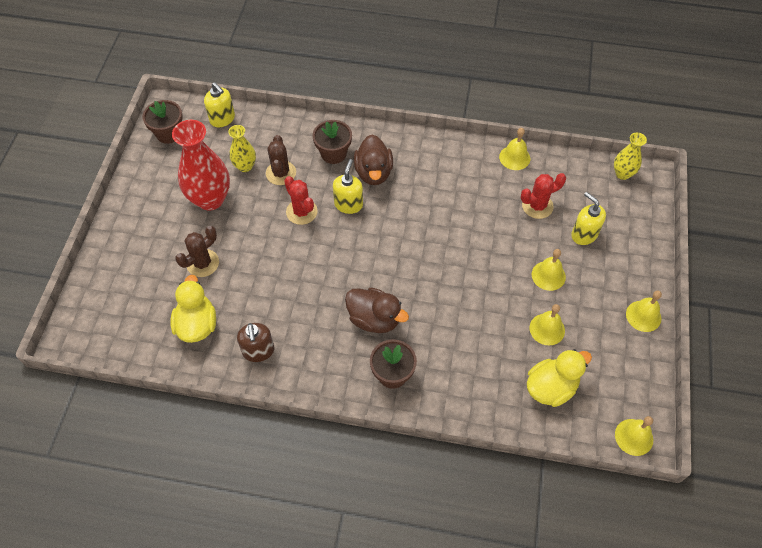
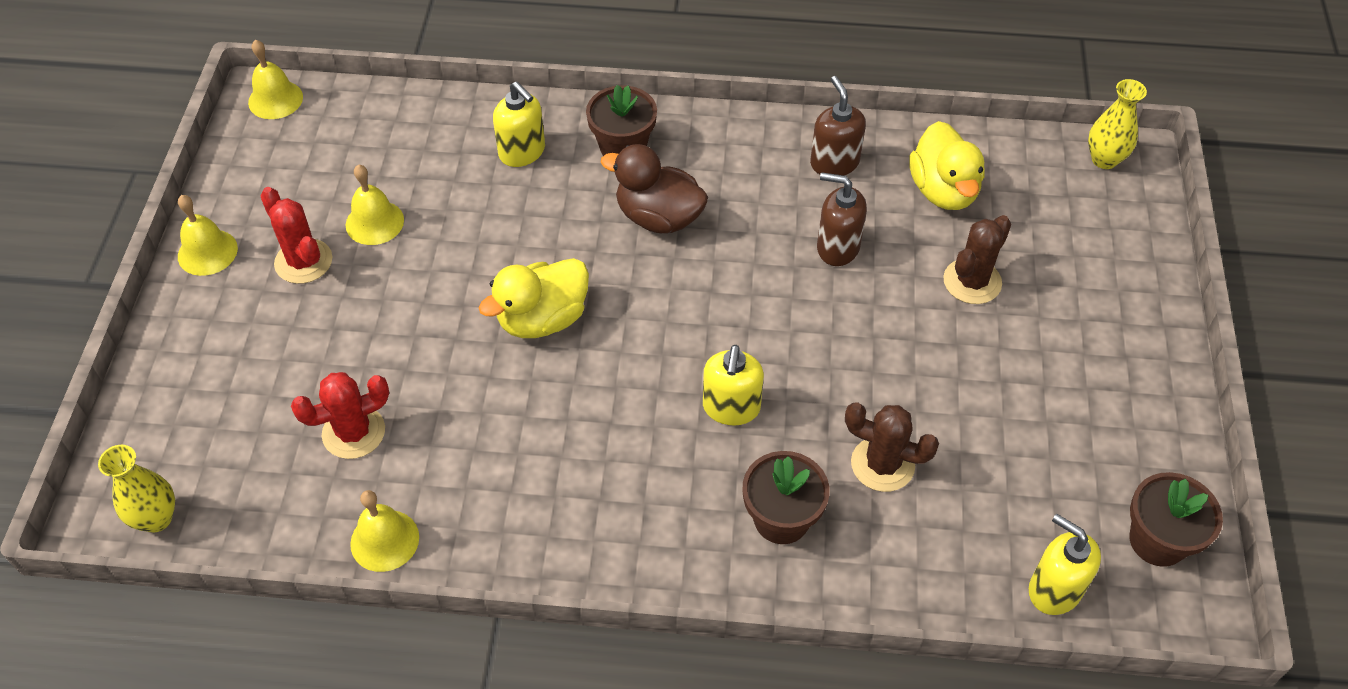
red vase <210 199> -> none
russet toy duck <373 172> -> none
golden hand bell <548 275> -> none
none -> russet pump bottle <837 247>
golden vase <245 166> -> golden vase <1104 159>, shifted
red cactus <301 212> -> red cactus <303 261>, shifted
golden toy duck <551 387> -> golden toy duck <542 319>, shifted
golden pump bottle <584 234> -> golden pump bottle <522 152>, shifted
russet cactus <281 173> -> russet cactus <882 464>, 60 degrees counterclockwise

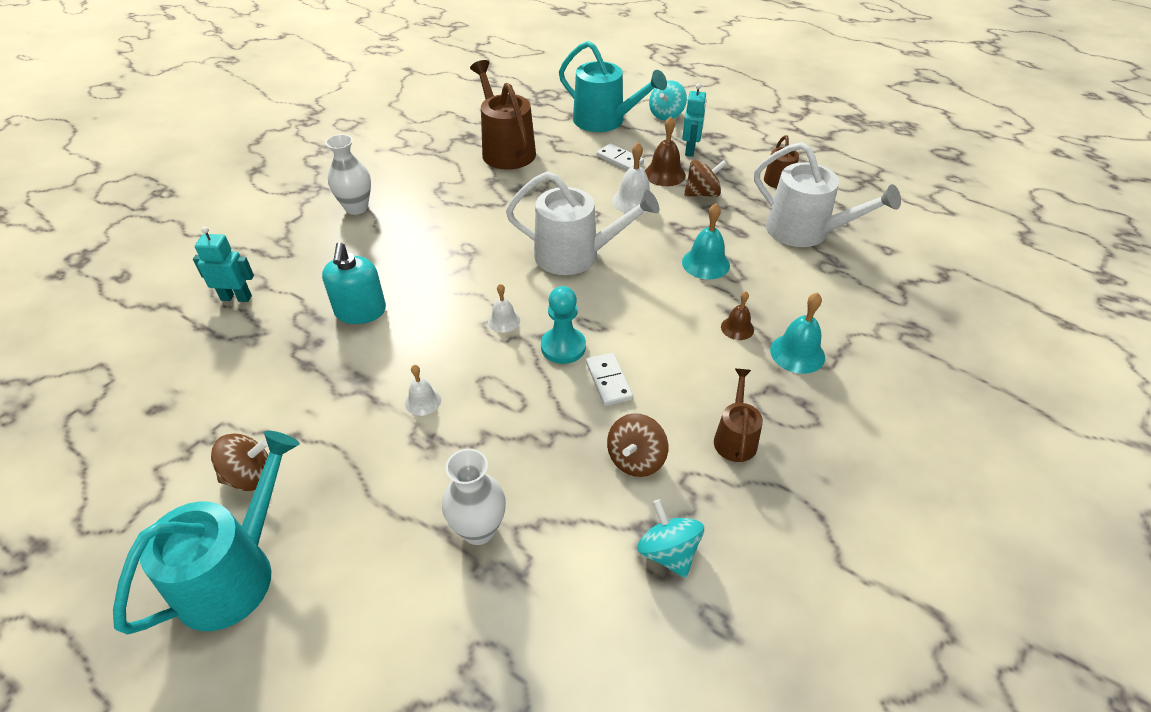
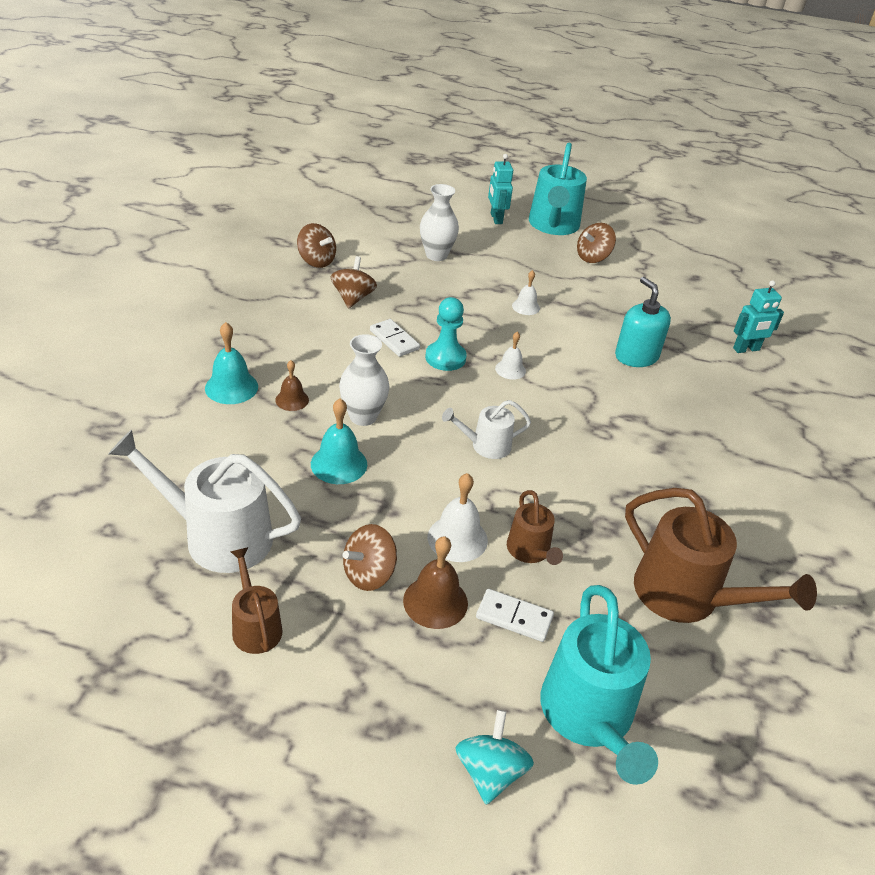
pure white vase <356 208> -> pure white vase <363 416>, shifted
teal toy robot <690 150> -> teal toy robot <496 218>, shifted
russet watering pot <735 438> -> russet watering pot <530 551>, shifted
teal toy top <668 552> -> russet toy top <316 261>
teal watering pot <604 121> -> teal watering pot <589 716>, 105 degrees counterclockwise
pure white watering pot <575 255> -> pure white watering pot <486 445>, x0.54

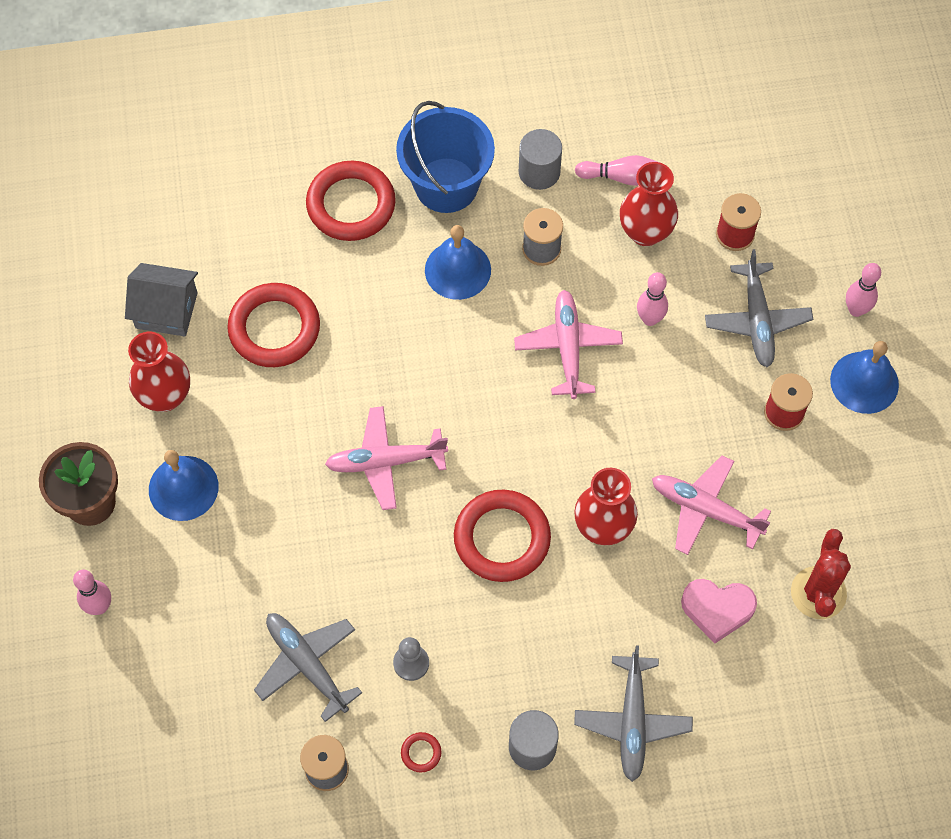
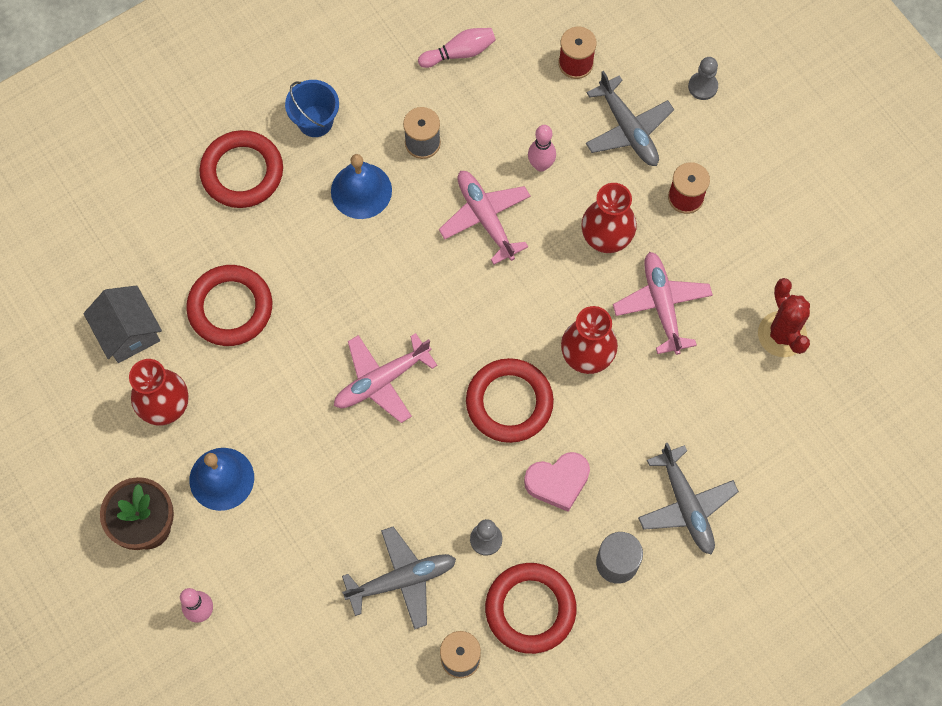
grey cylinder <539 172> -> none
royal blue hand bell <864 382> -> none
red vase <645 232> -> red vase <606 238>, shifted
rosy heart shape <717 609> -> rosy heart shape <558 482>, shifted
rosy tenpin <856 310> -> grey pawn <702 86>
grey toy house <166 310> -> grey toy house <128 332>, 75 degrees clockwise
grey toy plane <307 665> -> grey toy plane <401 580>, 135 degrees clockwise
rosy toy plane <706 510> -> rosy toy plane <662 305>, 75 degrees clockwise
royal blue sand bucket <446 185> -> royal blue sand bucket <315 121>, x0.60
red ring <421 753> -> red ring <530 609>, x2.50

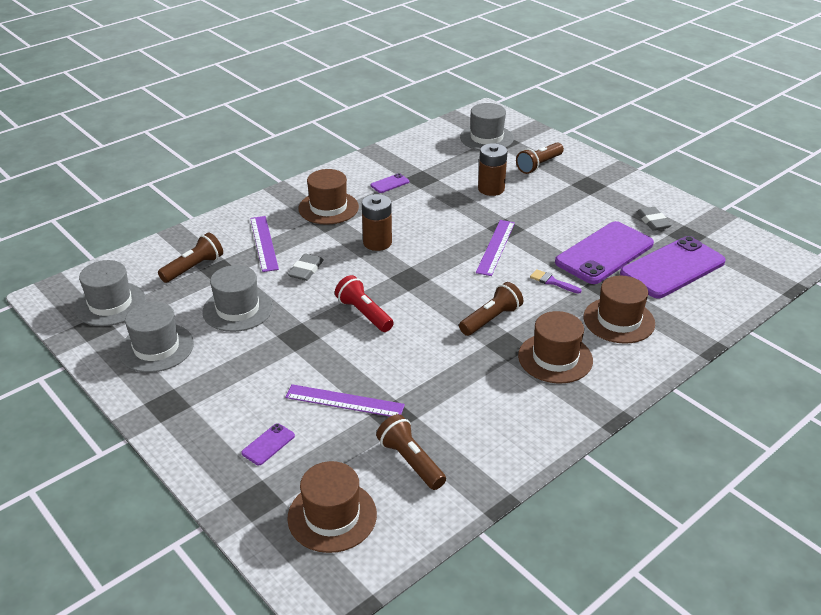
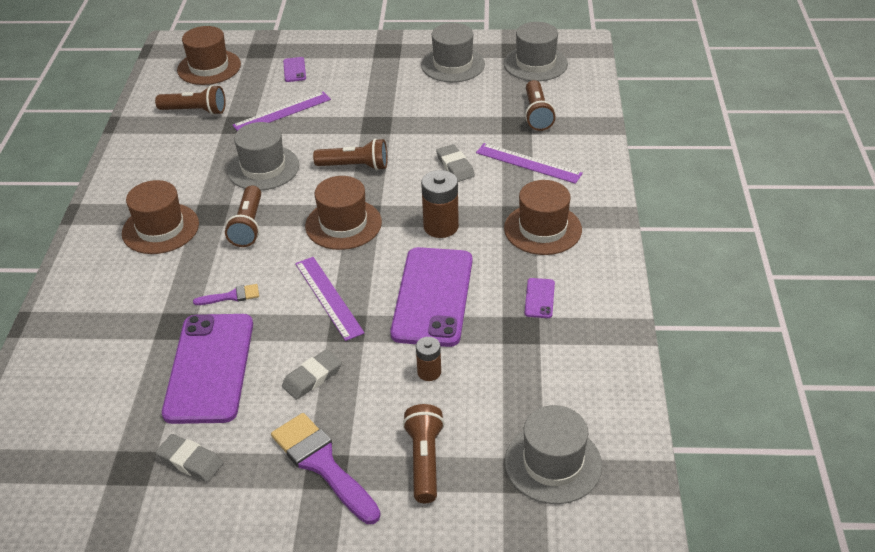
none -> royal purple paintbrush <322 464>
none -> grey gum eraser <312 377>
grey top hat <237 309> -> grey top hat <263 168>, shifted
russet top hat <619 320> -> russet top hat <343 224>, shifted
royal purple mobile phone <672 268> -> royal purple mobile phone <433 296>, shifted
red torch <364 314> -> russet torch <355 166>
russet AA battery <491 189> -> russet AA battery <429 372>, x0.59

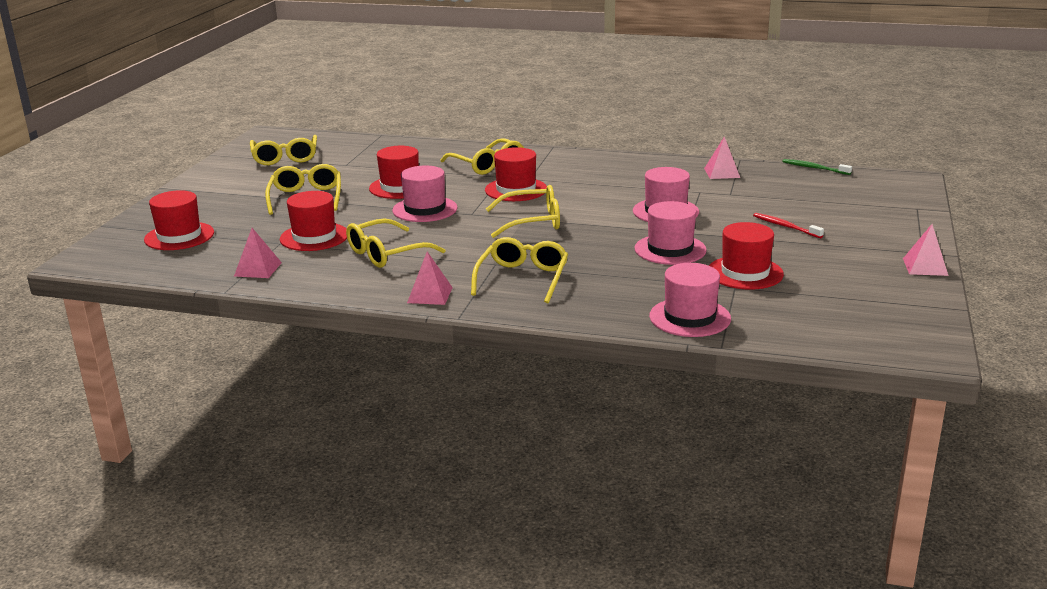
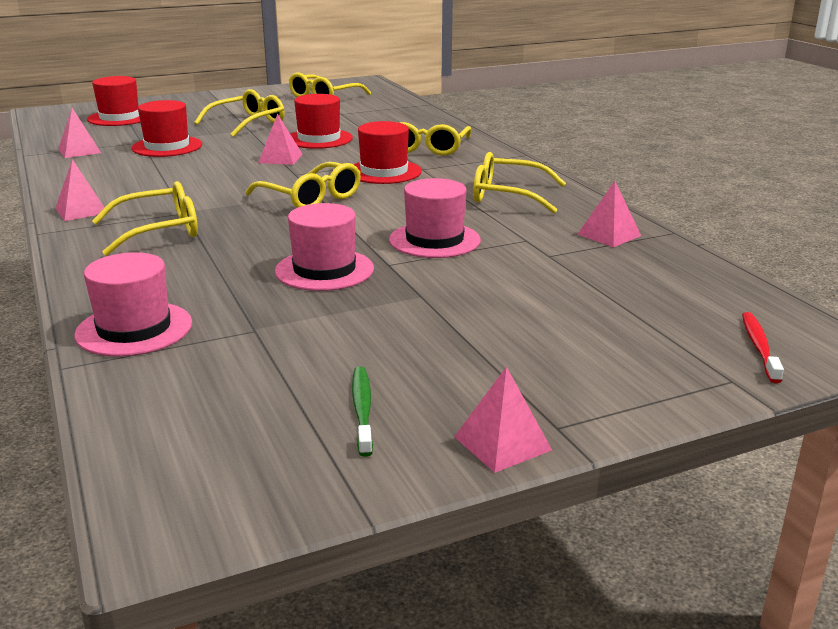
red top hat <745 273> -> none
golden spectacles <386 254> -> golden spectacles <507 195>, shifted
red tooth brush <785 226> -> red tooth brush <759 347>, shifted
leaf-green tooth brush <814 168> -> leaf-green tooth brush <362 410>, shifted
rosy top hat <425 209> -> rosy pyramid <280 158>

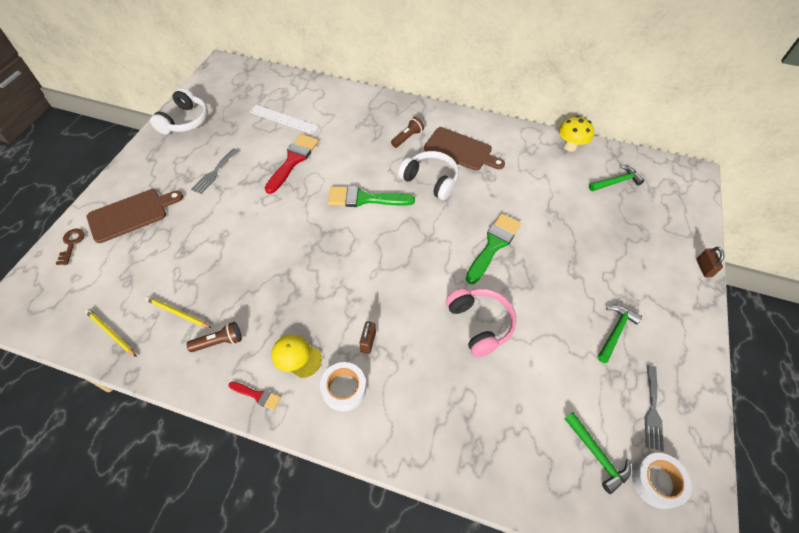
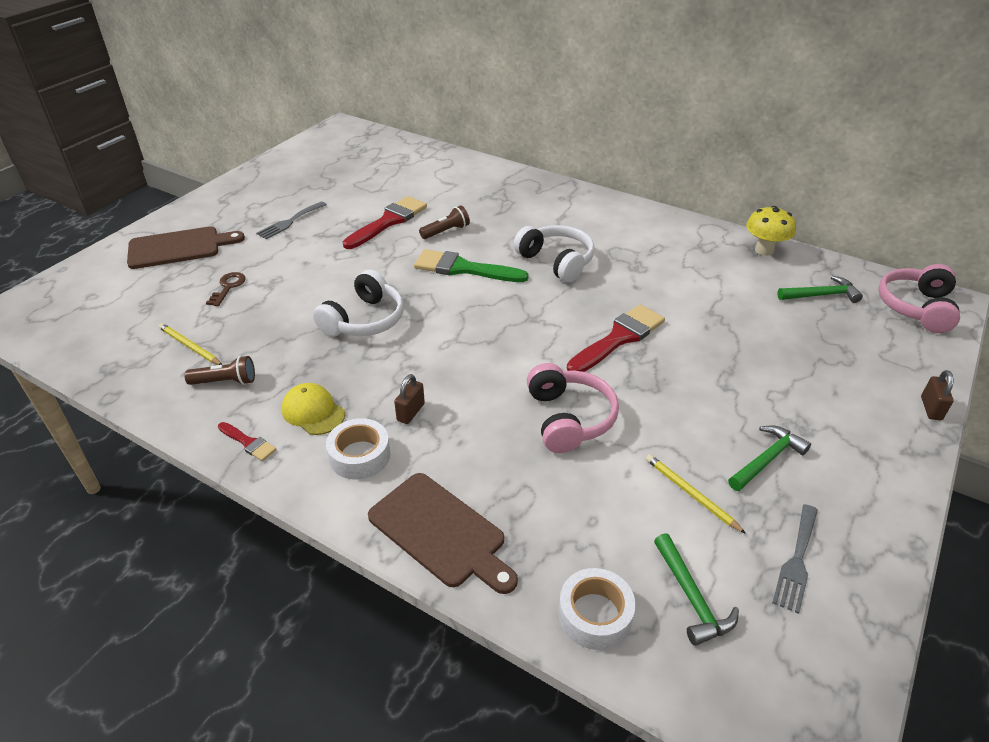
pure white ruler <283 119> -> none
none -> rosy headphones <916 307>
russet key <71 244> -> russet key <228 287>, shifted
golden pencil <111 333> -> golden pencil <691 494>, shifted
pure white headphones <185 121> -> pure white headphones <364 320>, shifted
russet torch <407 138> -> russet torch <446 231>, shifted
russet cutting board <460 150> -> russet cutting board <440 532>, shifted
pure white roll of tape <656 482> -> pure white roll of tape <595 615>, shifted
leaf-green paintbrush <493 245> -> red paintbrush <619 338>

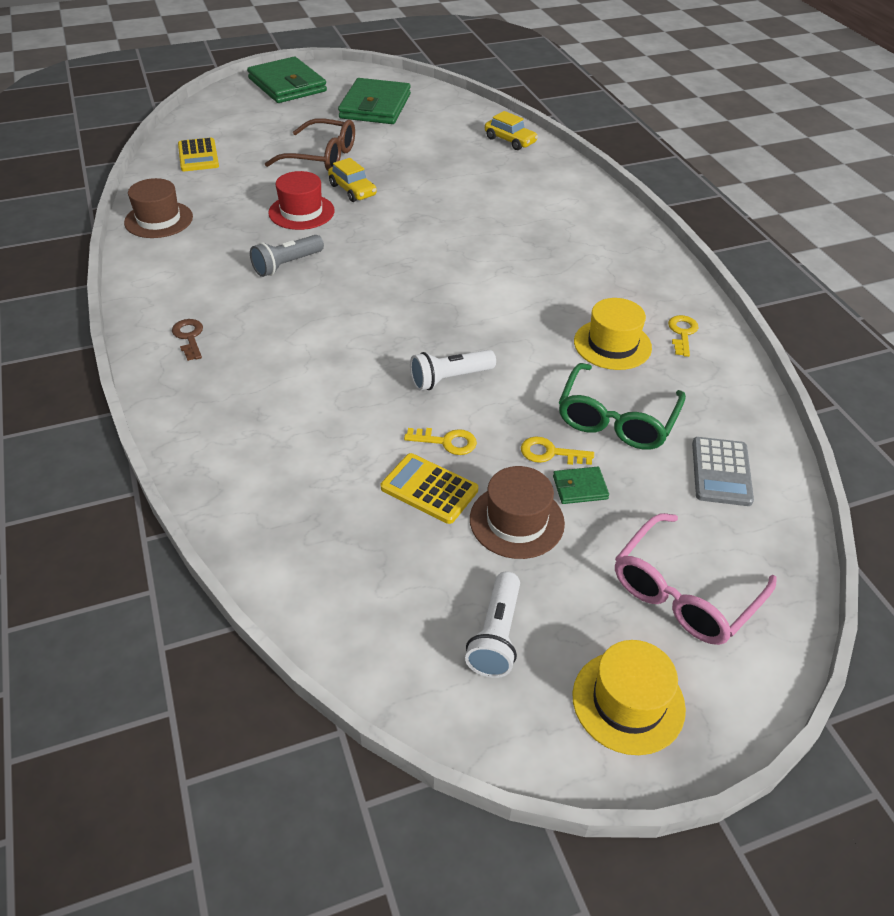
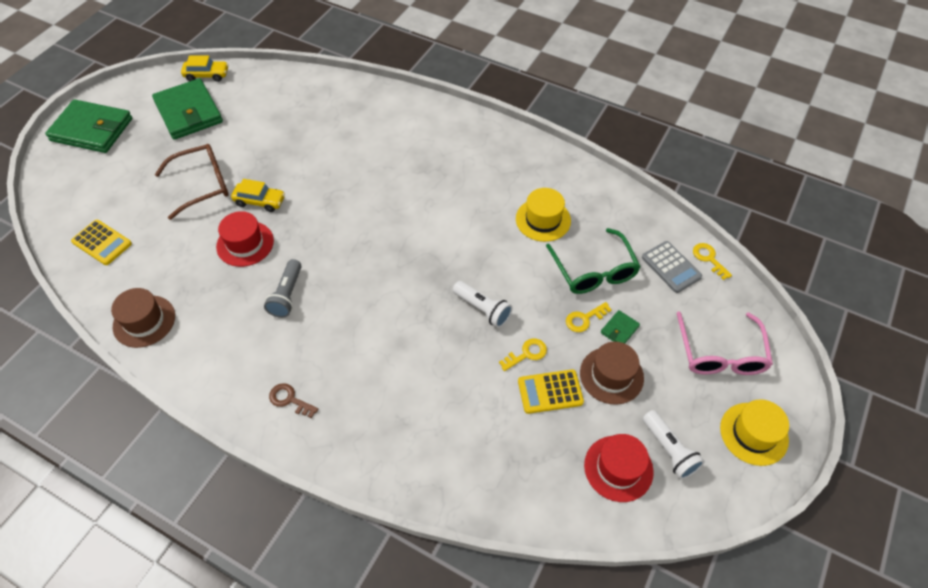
none -> red top hat <618 468>
golden toy car <510 140> -> golden toy car <207 75>, shifted
golden key <682 333> -> golden key <709 258>, shifted
pure white torch <449 379> -> pure white torch <483 309>, 75 degrees counterclockwise

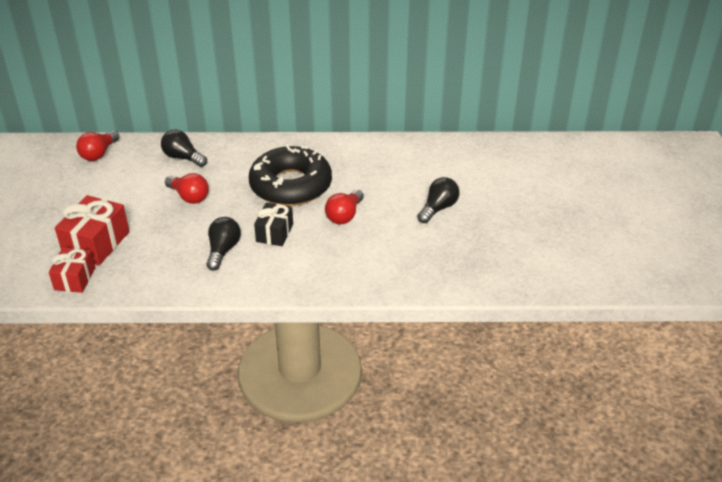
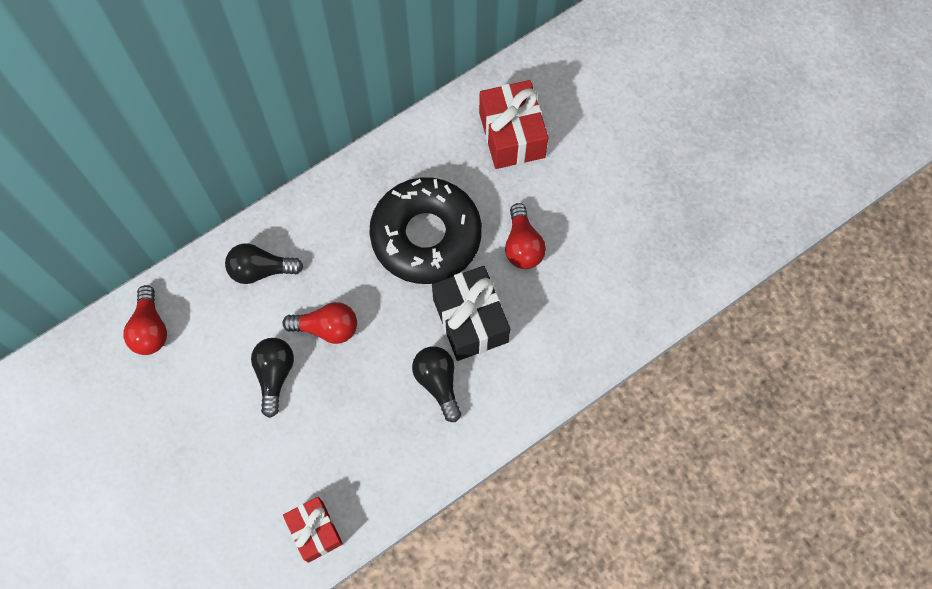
red wrapped gift <96 243> -> red wrapped gift <512 135>, shifted
black light bulb <438 208> -> black light bulb <275 375>, shifted
black wrapped gift <274 233> -> black wrapped gift <470 320>, x1.53

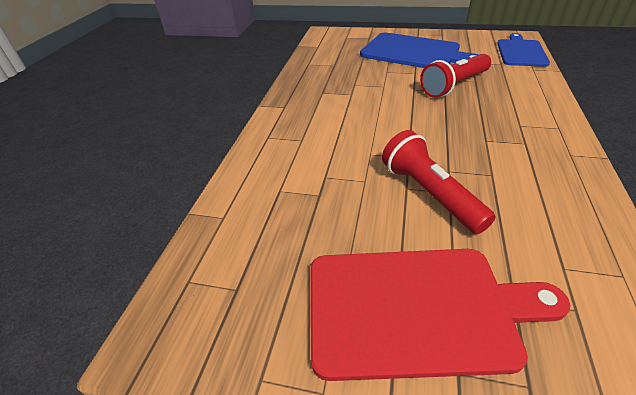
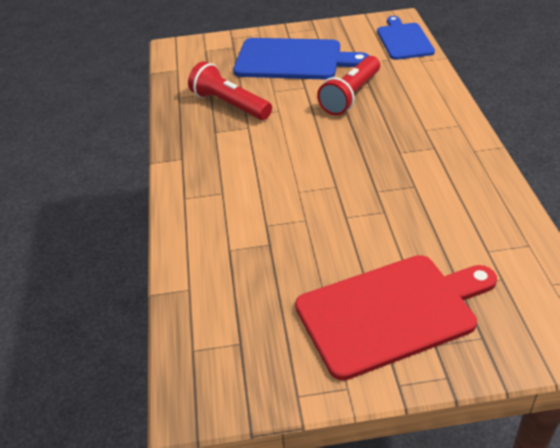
red torch <430 194> -> red torch <230 105>, shifted

